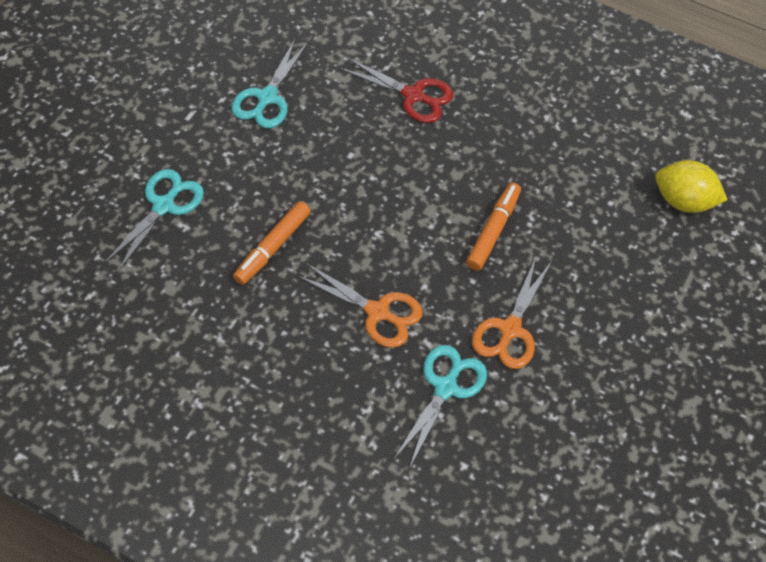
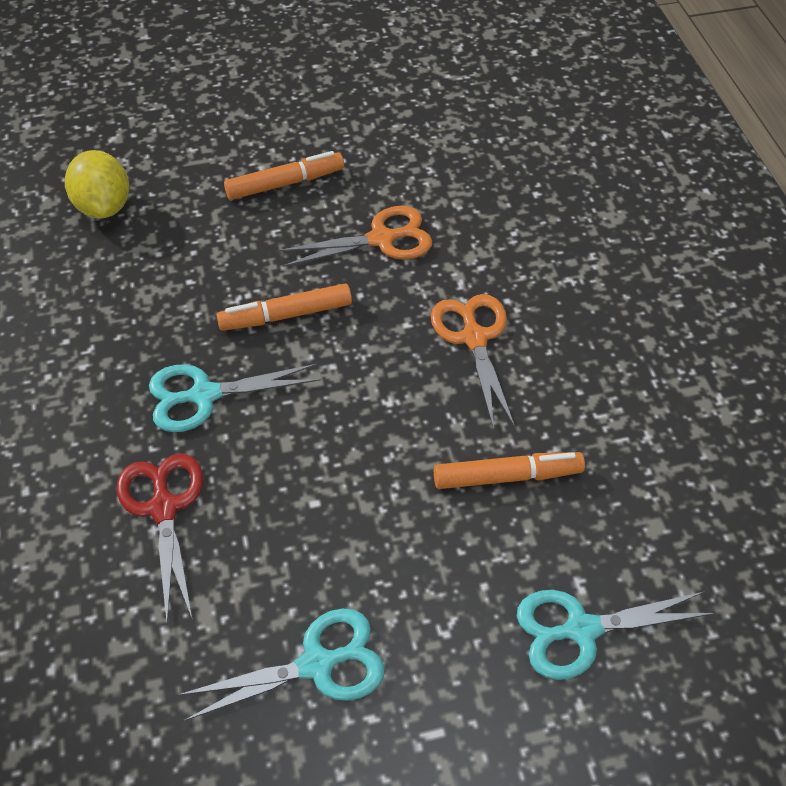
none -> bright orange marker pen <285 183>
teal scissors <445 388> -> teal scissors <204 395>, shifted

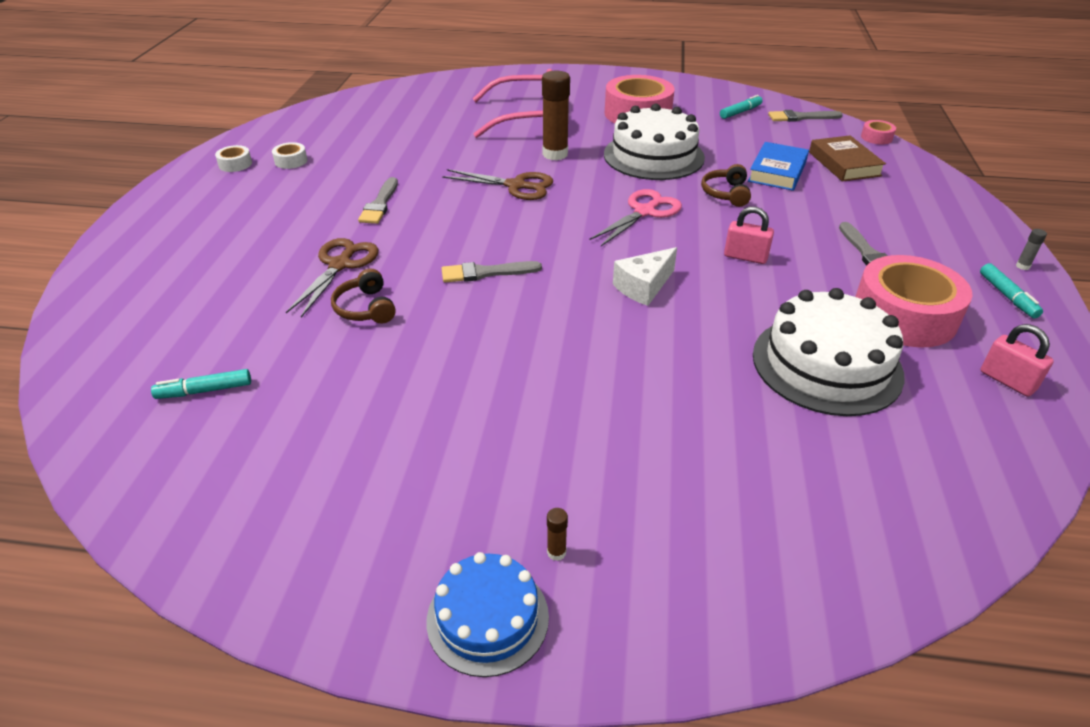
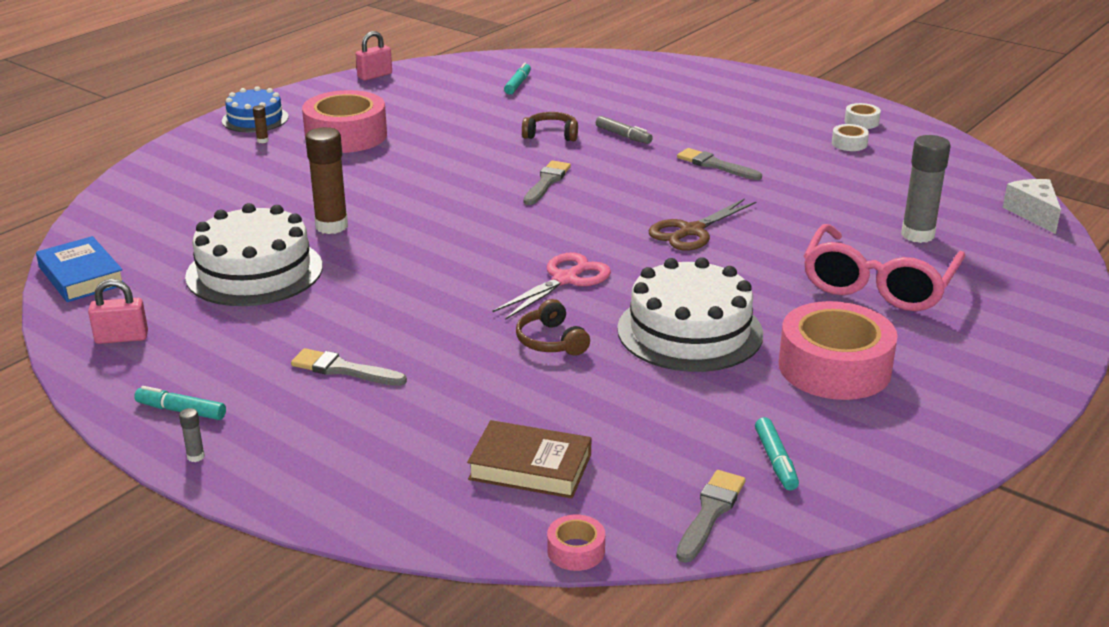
none -> grey glue stick <917 235>
russet glue stick <555 154> -> russet glue stick <331 226>, shifted
pure white piece of cheese <644 287> -> pure white piece of cheese <1033 213>, shifted
rosy small lock <745 257> -> rosy small lock <375 76>, shifted
royal blue hardcover <777 171> -> royal blue hardcover <81 276>, shifted
rosy roll of tape <904 315> -> rosy roll of tape <346 136>, shifted
russet scissors <340 265> -> grey marker pen <623 136>
rosy scissors <644 212> -> rosy scissors <565 279>, 120 degrees counterclockwise
russet headphones <726 193> -> russet headphones <551 341>, 150 degrees counterclockwise

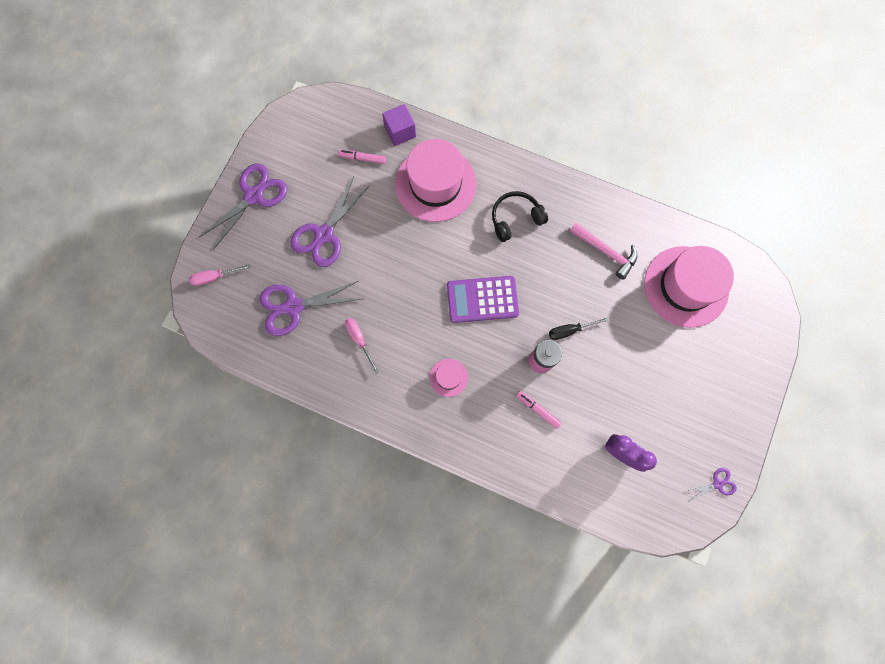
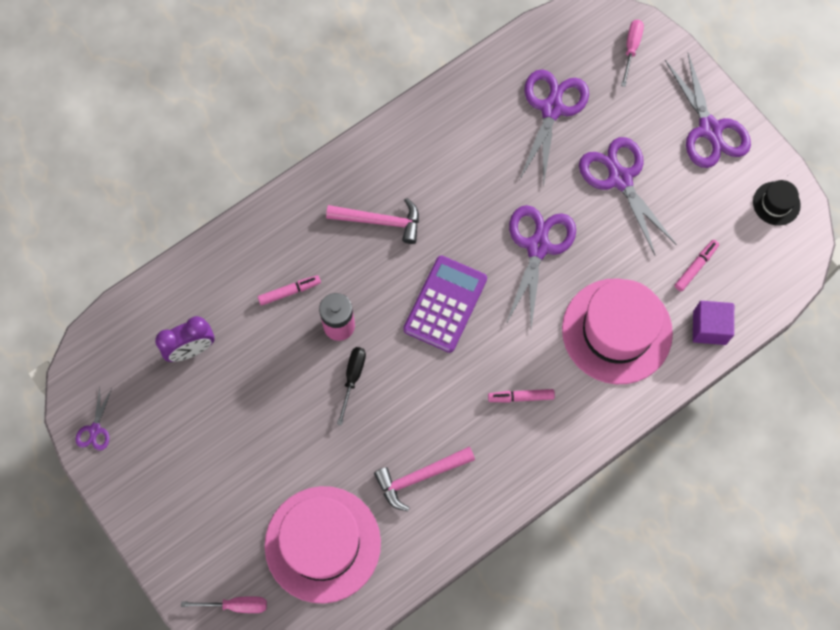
none -> royal purple scissors <538 247>
none -> black top hat <776 203>
rosy flat screwdriver <359 340> -> rosy flat screwdriver <236 605>, shifted
rosy top hat <448 377> -> rosy carpenter's hammer <380 221>
black headphones <515 219> -> rosy marker pen <521 397>

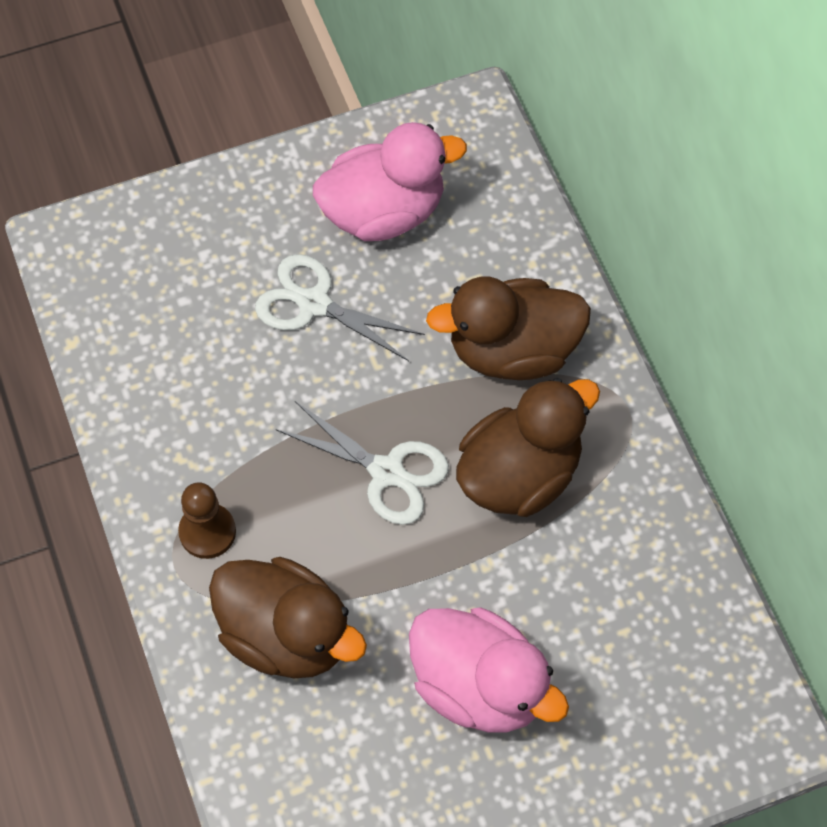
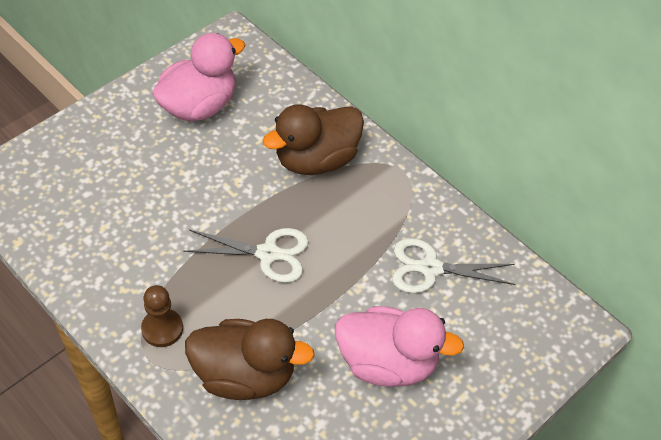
russet toy duck <520 474> -> none
pure white scissors <314 304> -> pure white scissors <430 268>, shifted

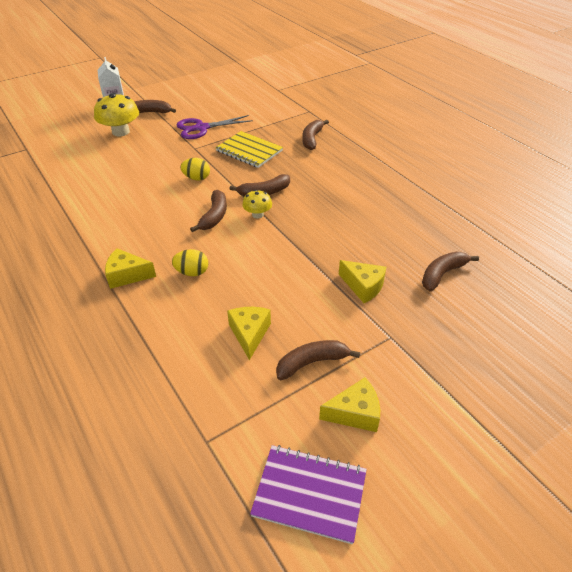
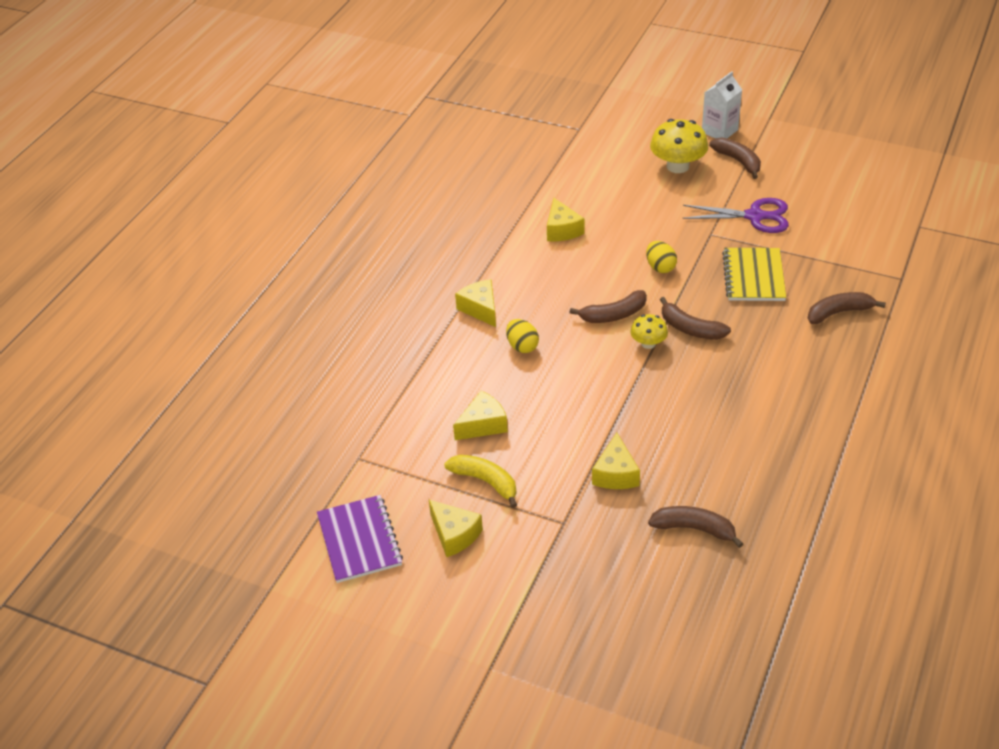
none -> golden piece of cheese <562 230>
russet banana fruit <312 362> -> golden banana fruit <485 482>
royal purple scissors <201 128> -> royal purple scissors <754 216>, 150 degrees clockwise

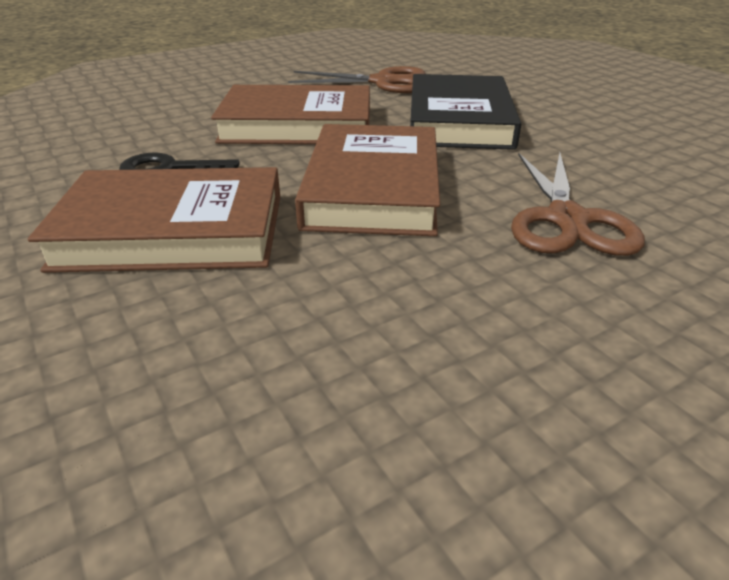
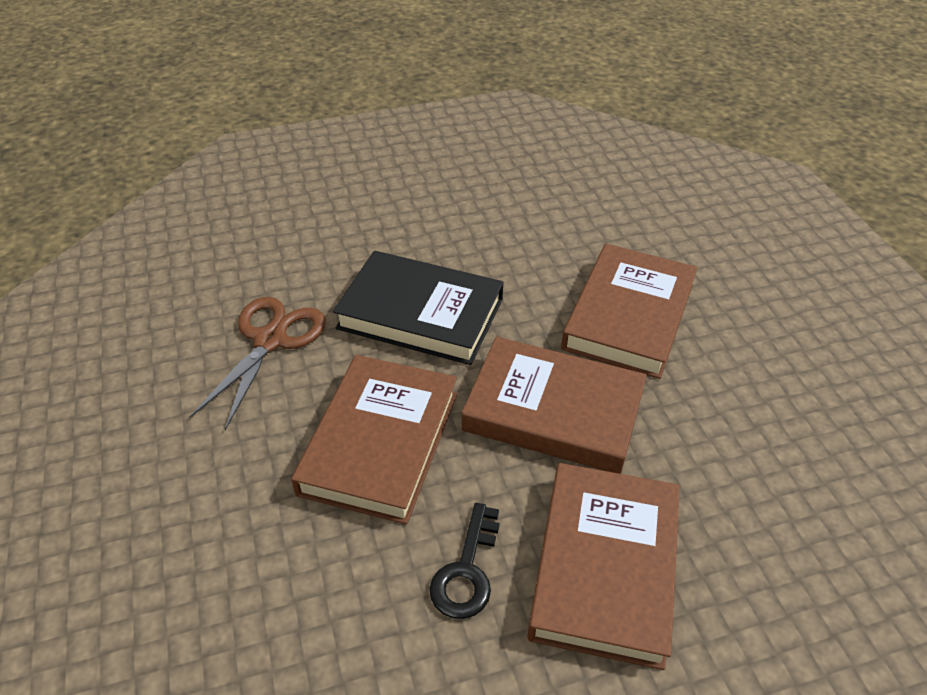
russet scissors <567 219> -> russet hardcover <629 316>

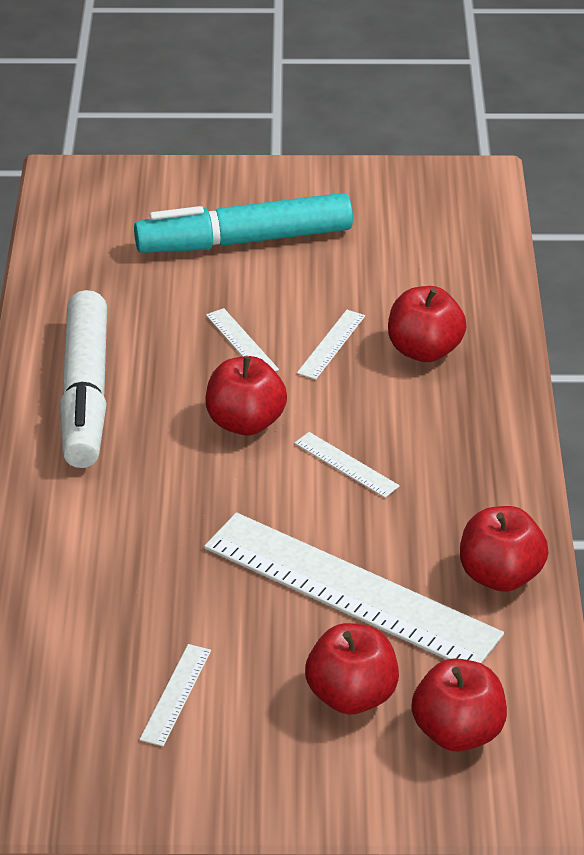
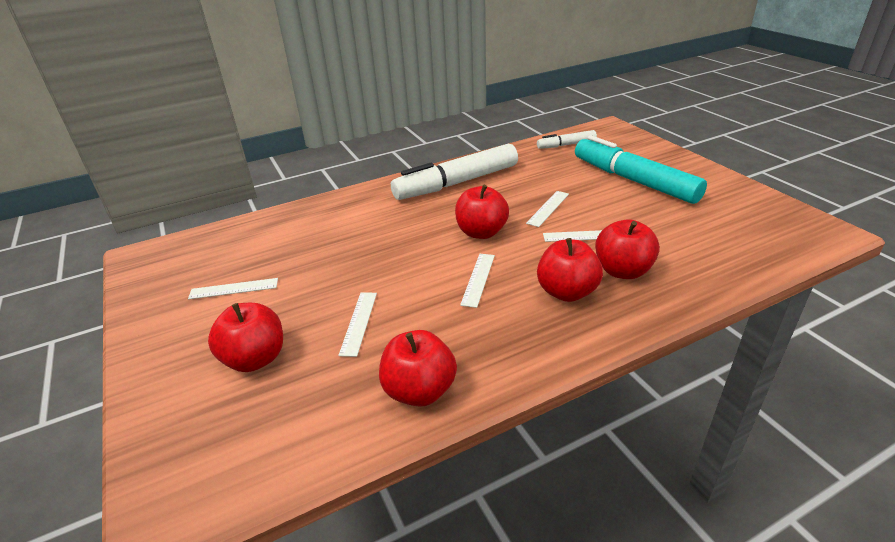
none -> pure white marker pen <566 145>
red apple fruit <458 732> -> red apple fruit <567 292>, shifted
pure white ruler <350 591> -> pure white ruler <359 322>, x0.41

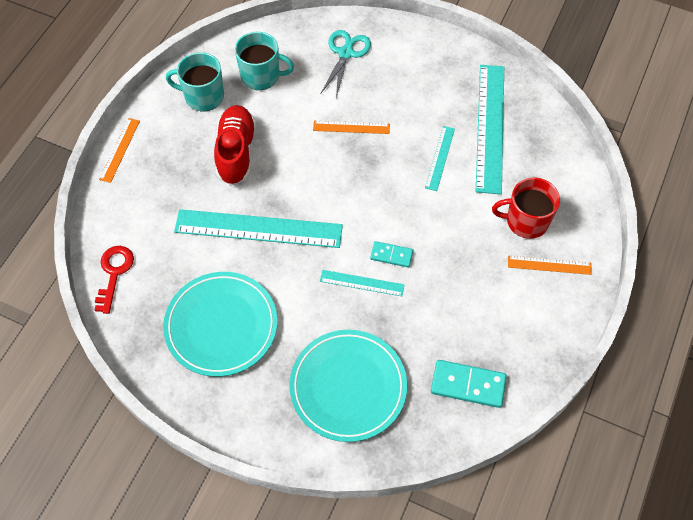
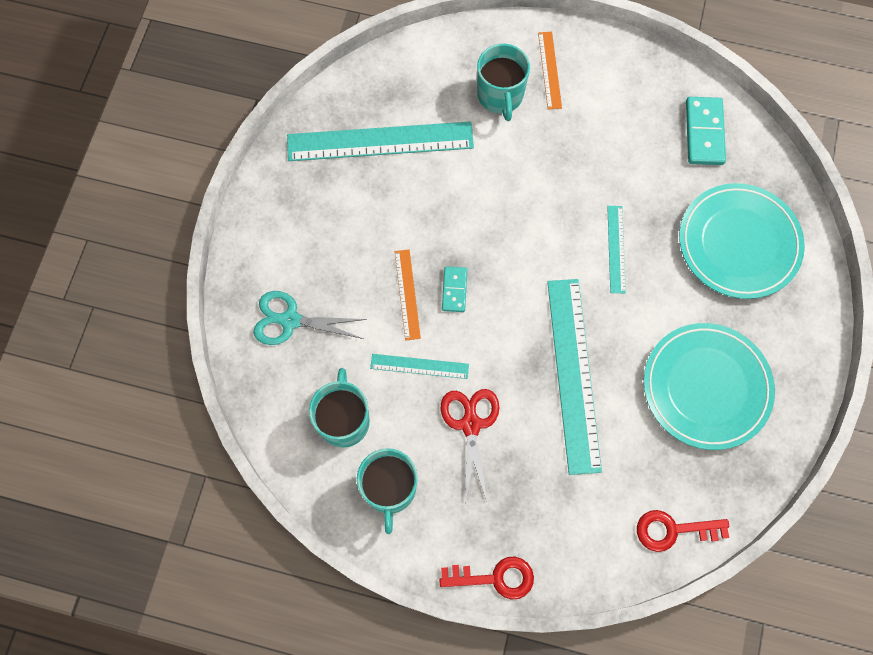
teal domino piece <391 255> -> teal domino piece <454 290>, shifted
teal ruler <440 158> -> teal ruler <419 366>, shifted
bright orange ruler <120 150> -> red key <495 578>
red lace-up shoe <236 152> -> red scissors <470 425>
red coffee mug <526 221> -> teal coffee mug <500 95>

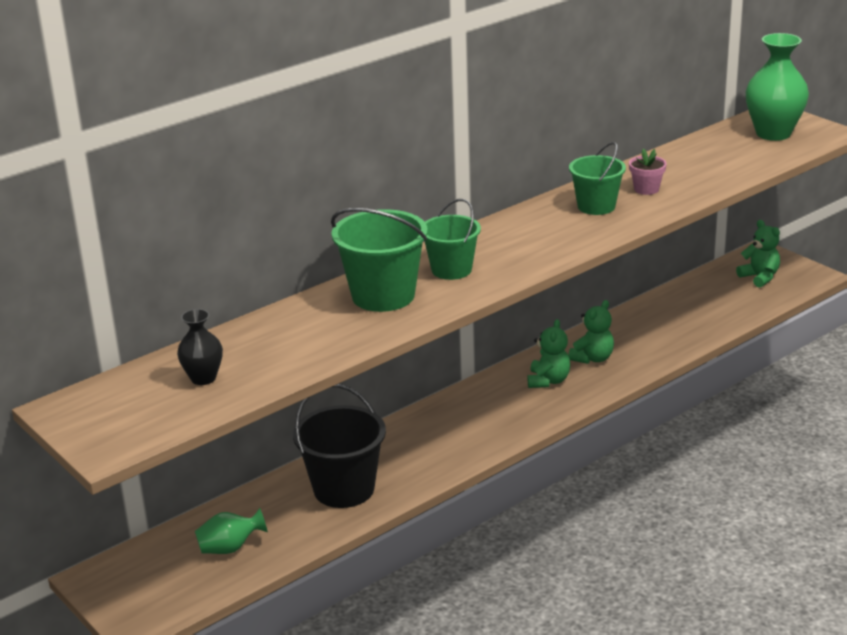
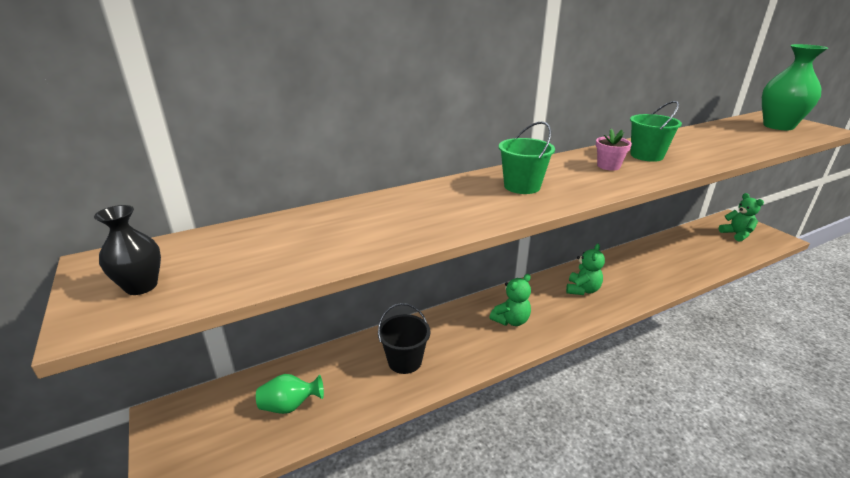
leaf-green sand bucket <383 295> -> none
black vase <203 378> -> black vase <141 286>, shifted
leaf-green teddy <592 358> -> leaf-green teddy <511 320>, shifted
rosy potted plant <646 189> -> rosy potted plant <608 166>, shifted
black sand bucket <344 489> -> black sand bucket <405 361>, x0.66

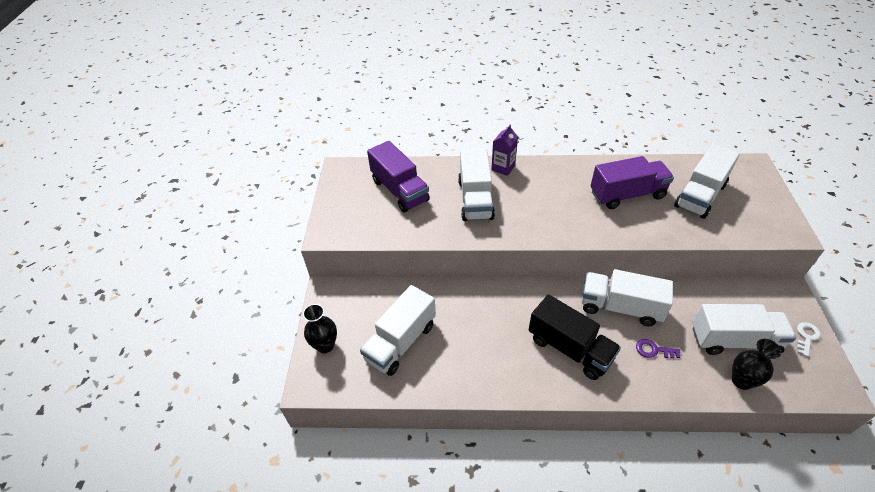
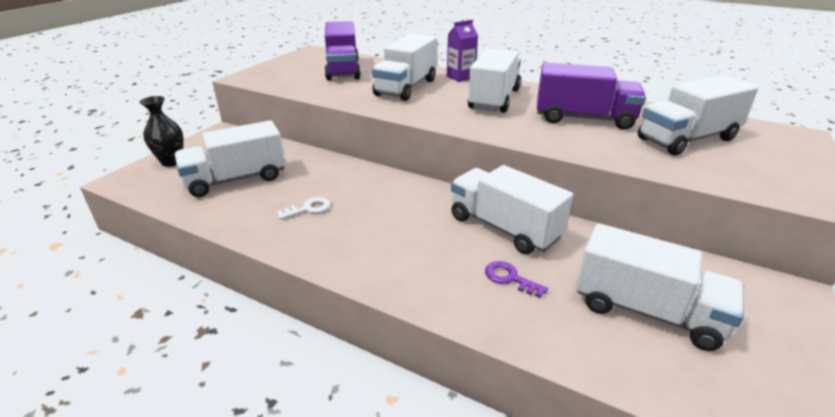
black lorry <570 348> -> none
black vase <741 381> -> none
none -> pure white lorry <494 99>
pure white key <806 337> -> pure white key <308 209>, shifted

